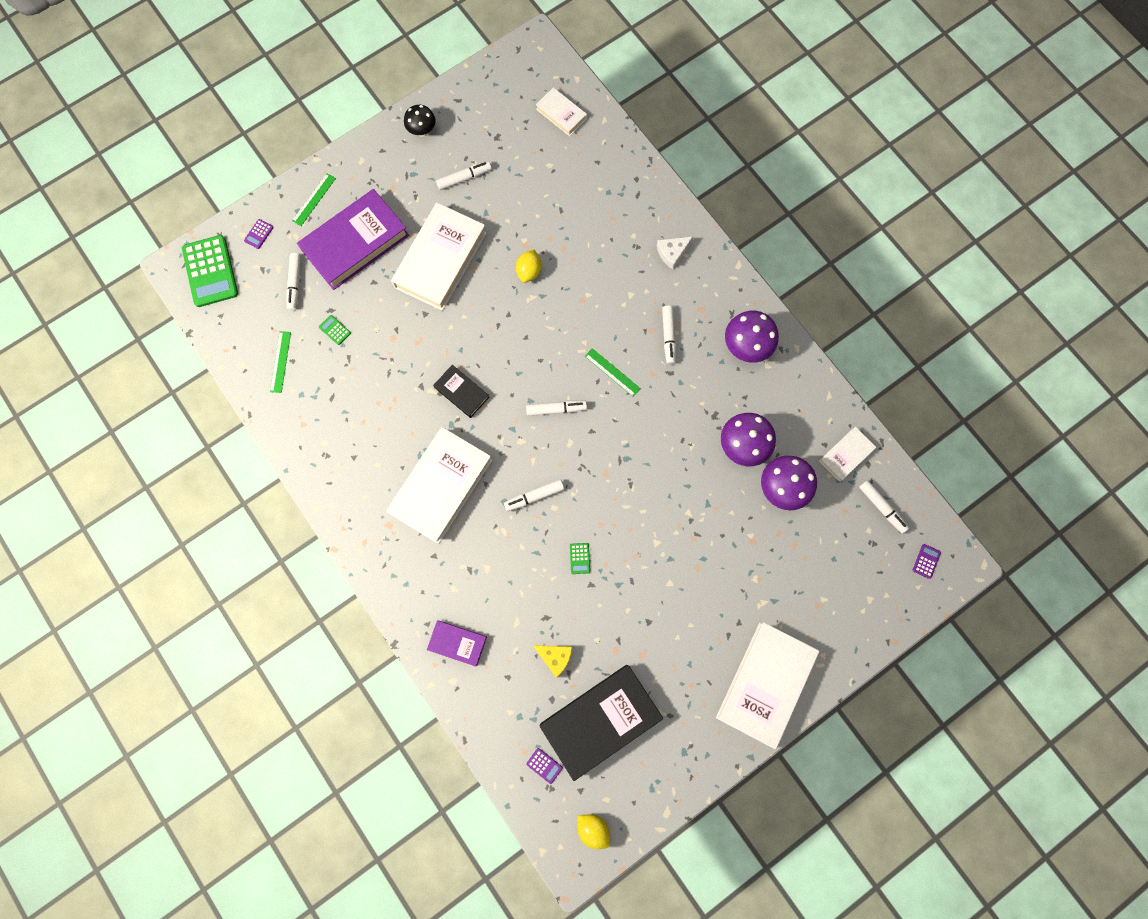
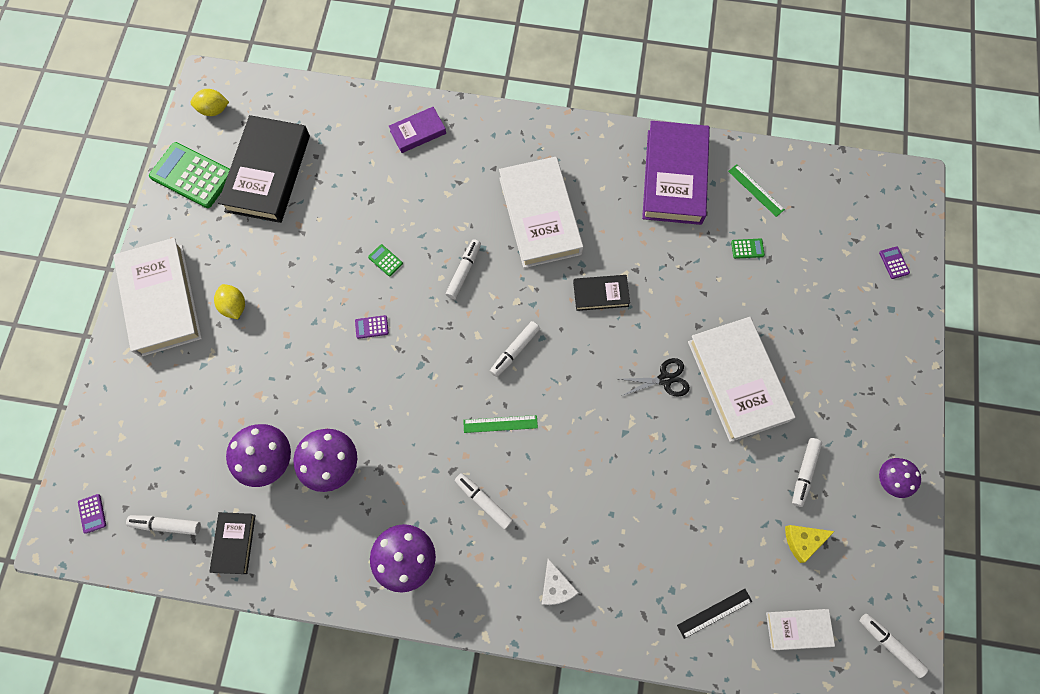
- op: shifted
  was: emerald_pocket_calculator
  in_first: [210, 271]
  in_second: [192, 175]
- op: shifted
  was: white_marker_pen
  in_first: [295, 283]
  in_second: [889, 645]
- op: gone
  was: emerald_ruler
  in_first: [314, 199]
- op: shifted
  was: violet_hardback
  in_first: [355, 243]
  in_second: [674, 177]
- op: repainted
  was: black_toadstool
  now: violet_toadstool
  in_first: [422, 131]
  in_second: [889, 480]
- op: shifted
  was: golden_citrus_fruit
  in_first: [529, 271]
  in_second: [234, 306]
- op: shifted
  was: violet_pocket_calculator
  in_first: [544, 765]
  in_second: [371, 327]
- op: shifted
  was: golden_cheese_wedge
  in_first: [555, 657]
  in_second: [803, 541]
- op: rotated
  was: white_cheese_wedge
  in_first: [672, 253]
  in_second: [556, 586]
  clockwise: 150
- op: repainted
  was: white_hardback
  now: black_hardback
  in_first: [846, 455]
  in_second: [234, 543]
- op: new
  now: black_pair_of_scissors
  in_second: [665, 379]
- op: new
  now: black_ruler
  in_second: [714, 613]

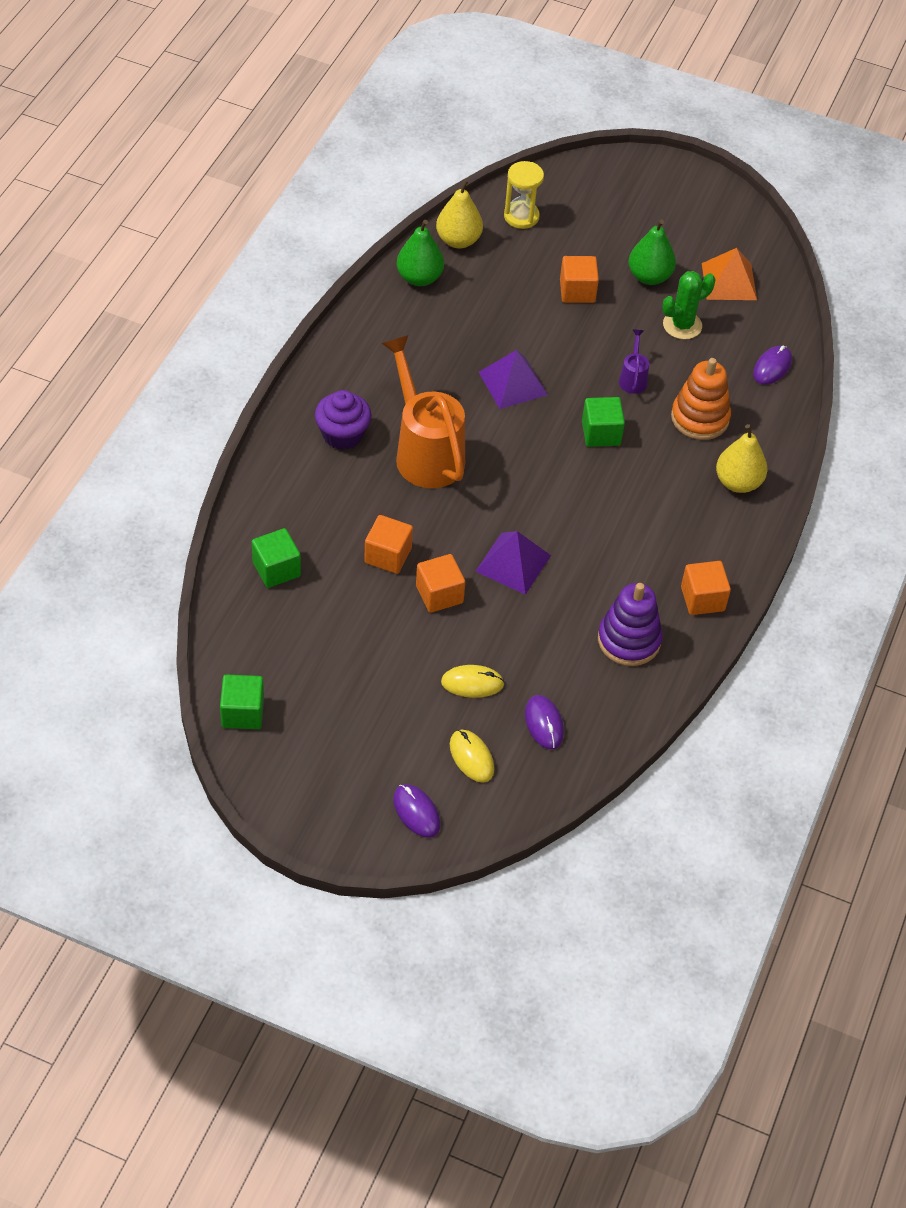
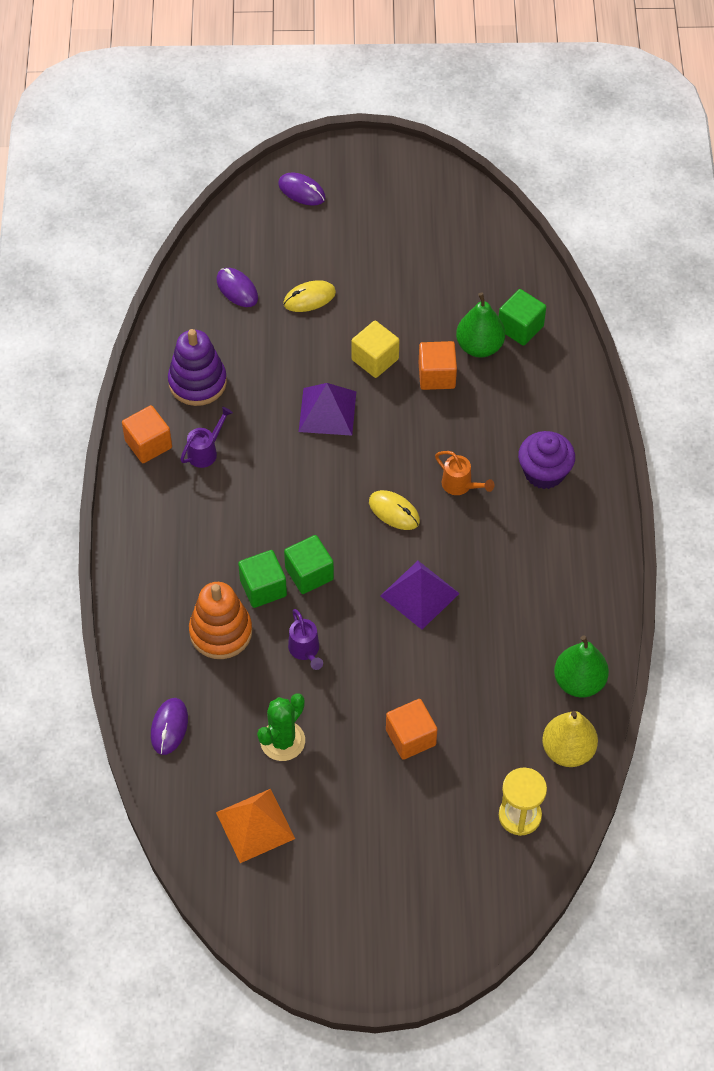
- op: shifted
  was: emerald_cube
  in_first: [242, 712]
  in_second: [263, 588]
- op: scaled
  was: bright_orange_watering_pot
  in_first: [425, 452]
  in_second: [460, 485]
  ratio: 0.43
- op: repainted
  was: bright_orange_cube
  now: golden_cube
  in_first: [439, 594]
  in_second: [375, 359]
- op: shifted
  was: golden_mouse
  in_first: [471, 757]
  in_second: [394, 511]
- op: shifted
  was: emerald_toy_pear
  in_first: [649, 277]
  in_second: [479, 346]
- op: gone
  was: golden_toy_pear
  in_first: [738, 482]
- op: new
  now: violet_watering_pot
  in_second: [205, 452]

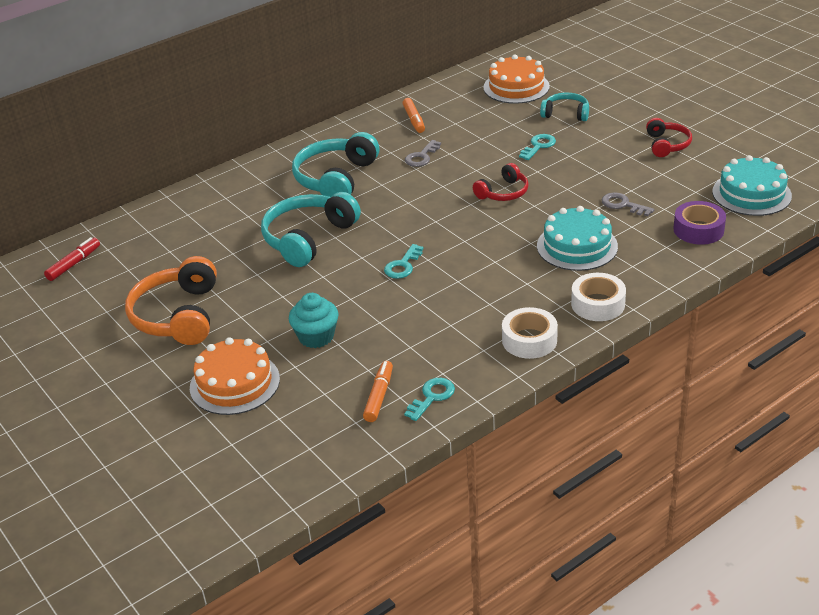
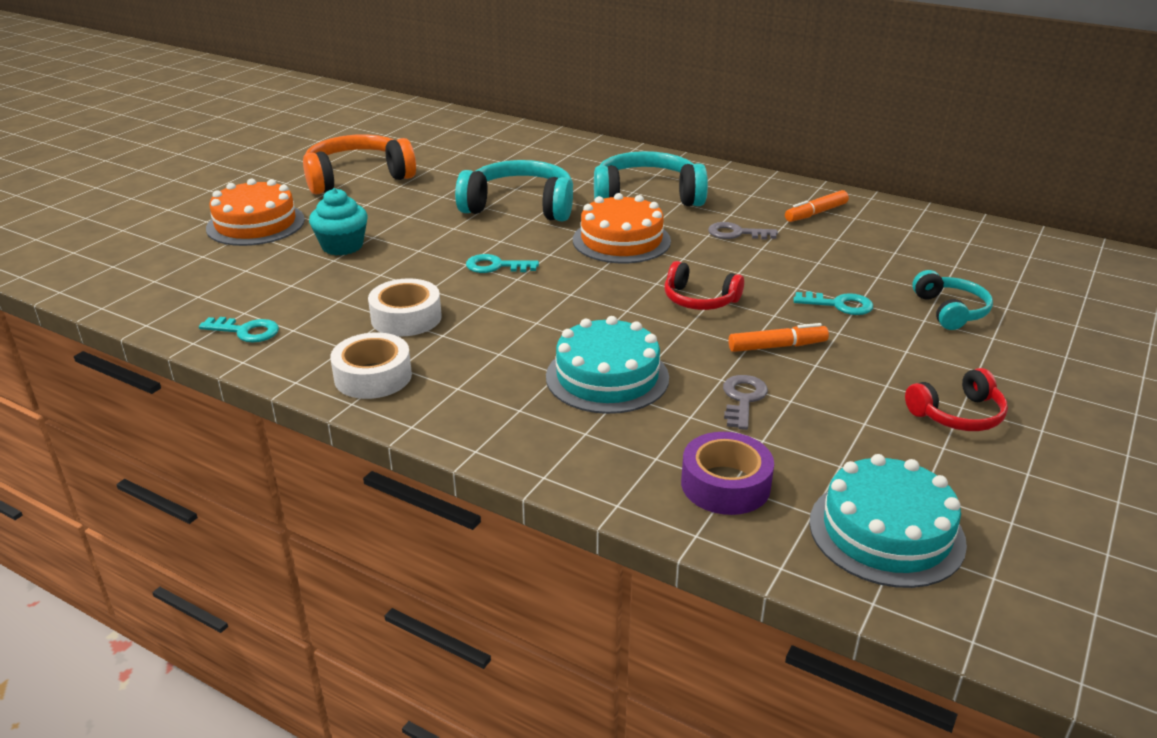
- op: gone
  was: red_marker_pen
  in_first: [74, 264]
- op: shifted
  was: bright_orange_marker_pen
  in_first: [379, 396]
  in_second: [777, 346]
- op: shifted
  was: bright_orange_gateau
  in_first: [516, 87]
  in_second: [621, 240]
- op: shifted
  was: white_tape
  in_first: [598, 304]
  in_second: [406, 318]

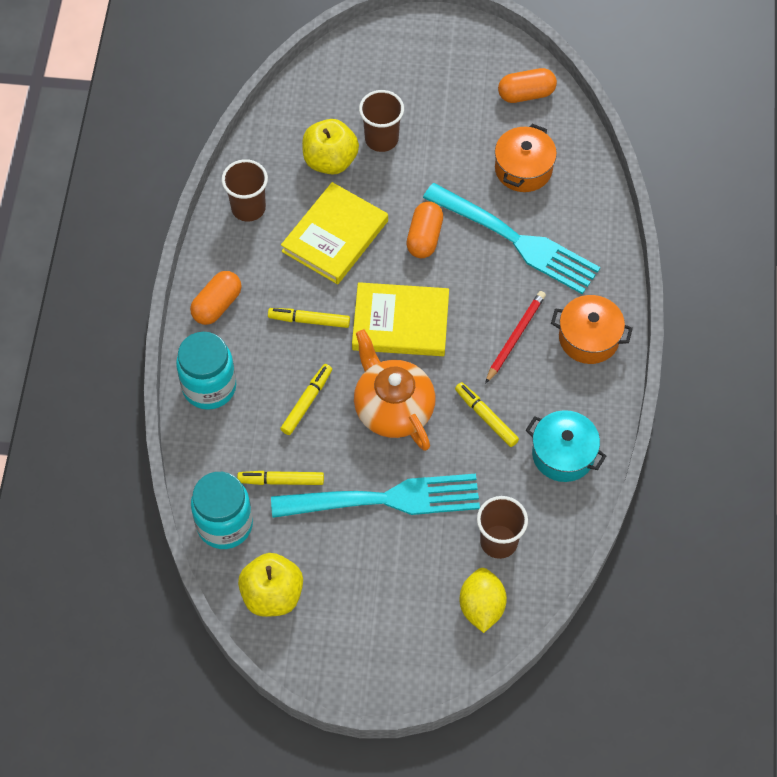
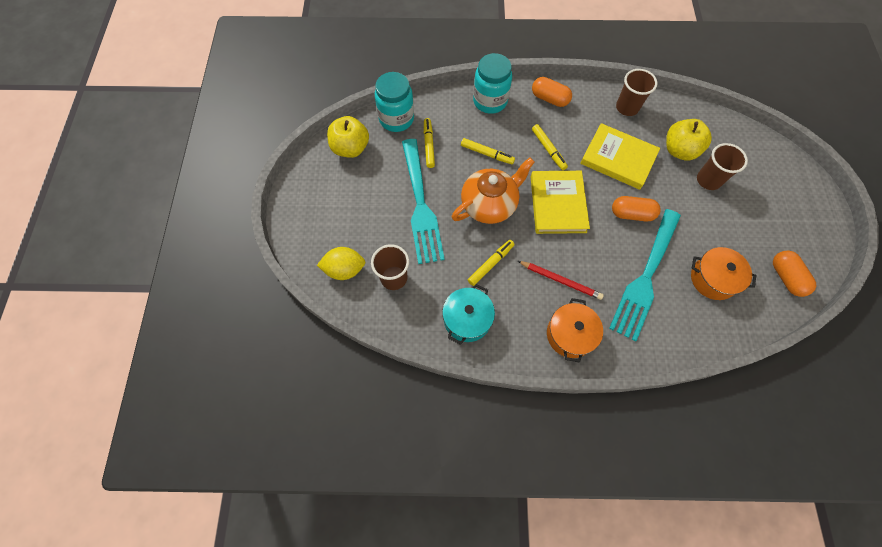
- op: rotated
  was: golden_marker_pen
  in_first: [309, 320]
  in_second: [548, 149]
  clockwise: 150

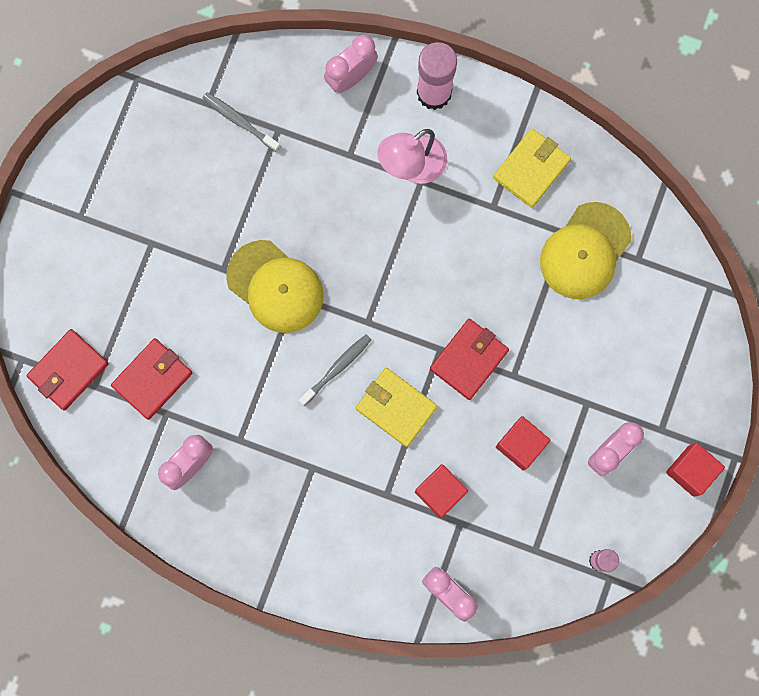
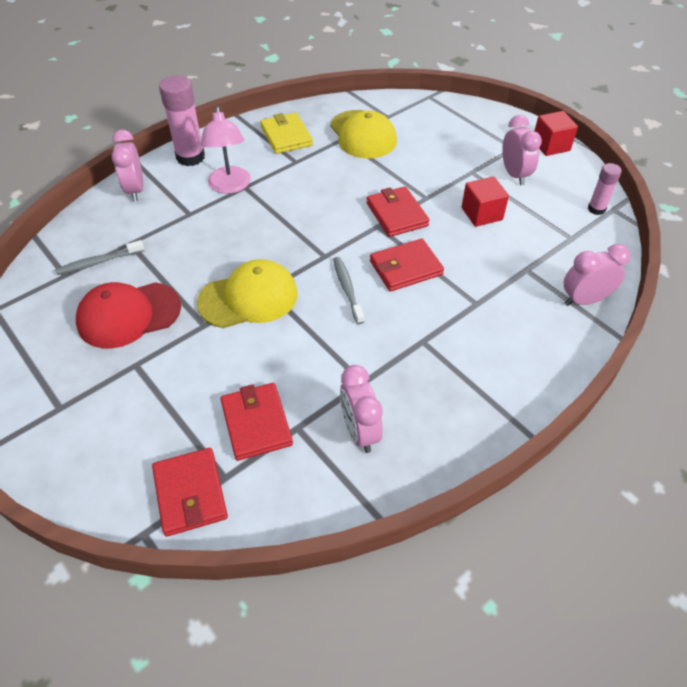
- op: repainted
  was: golden_billfold
  now: red_billfold
  in_first: [396, 407]
  in_second: [405, 268]
- op: gone
  was: red_cube
  in_first: [440, 492]
- op: new
  now: red_cap
  in_second: [128, 315]

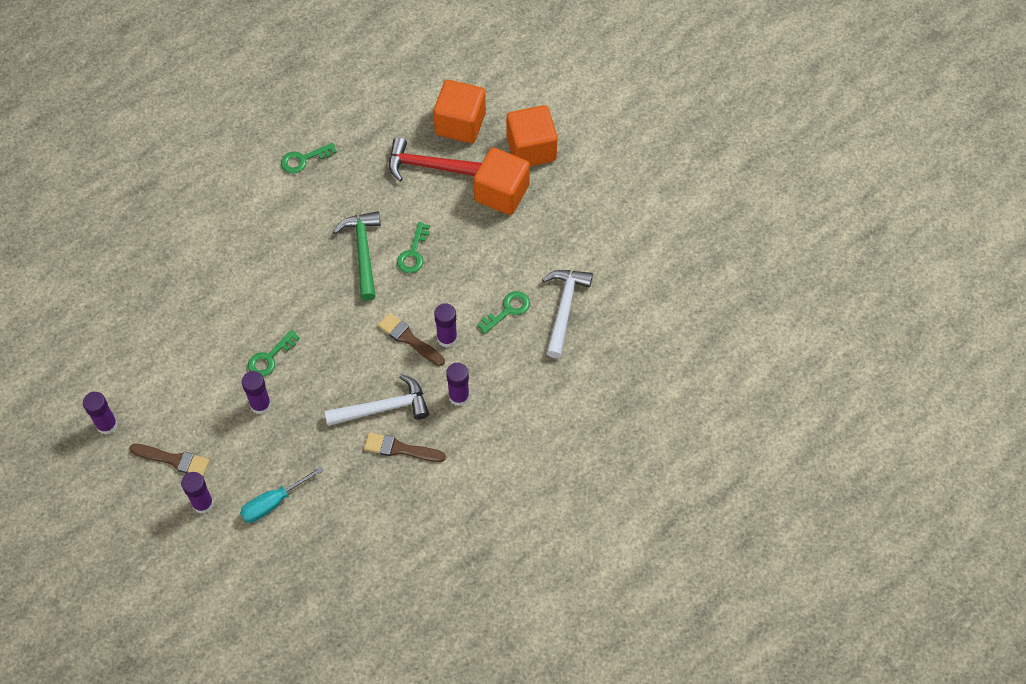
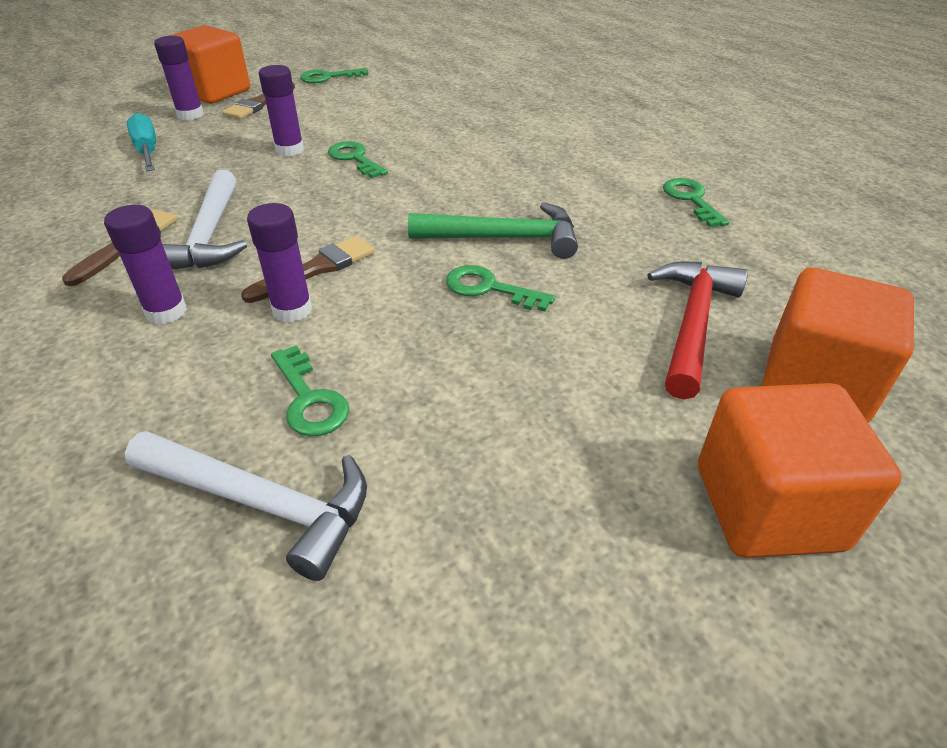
- op: swapped
  was: violet_stick_of_glue
  now: emerald_key
  in_first: [107, 425]
  in_second: [328, 77]
- op: shifted
  was: bright_orange_cube
  in_first: [501, 193]
  in_second: [215, 92]

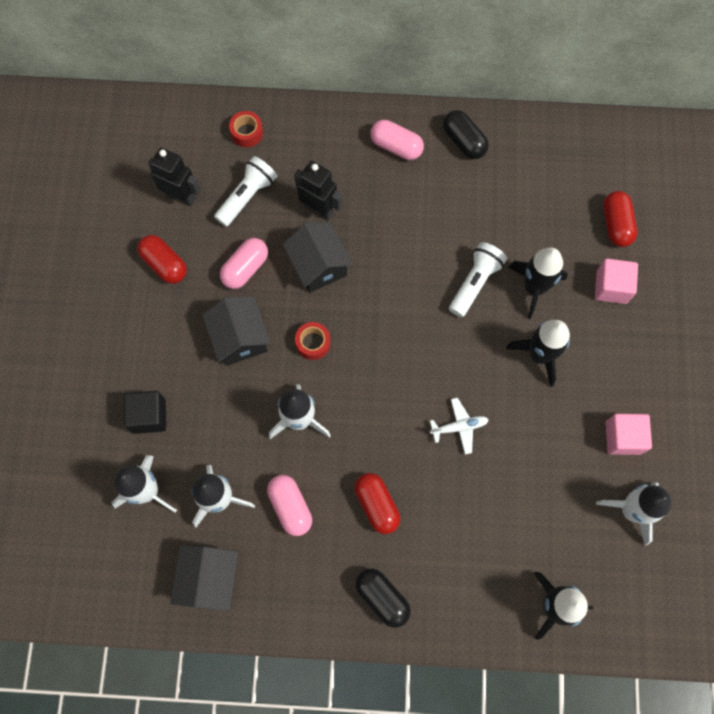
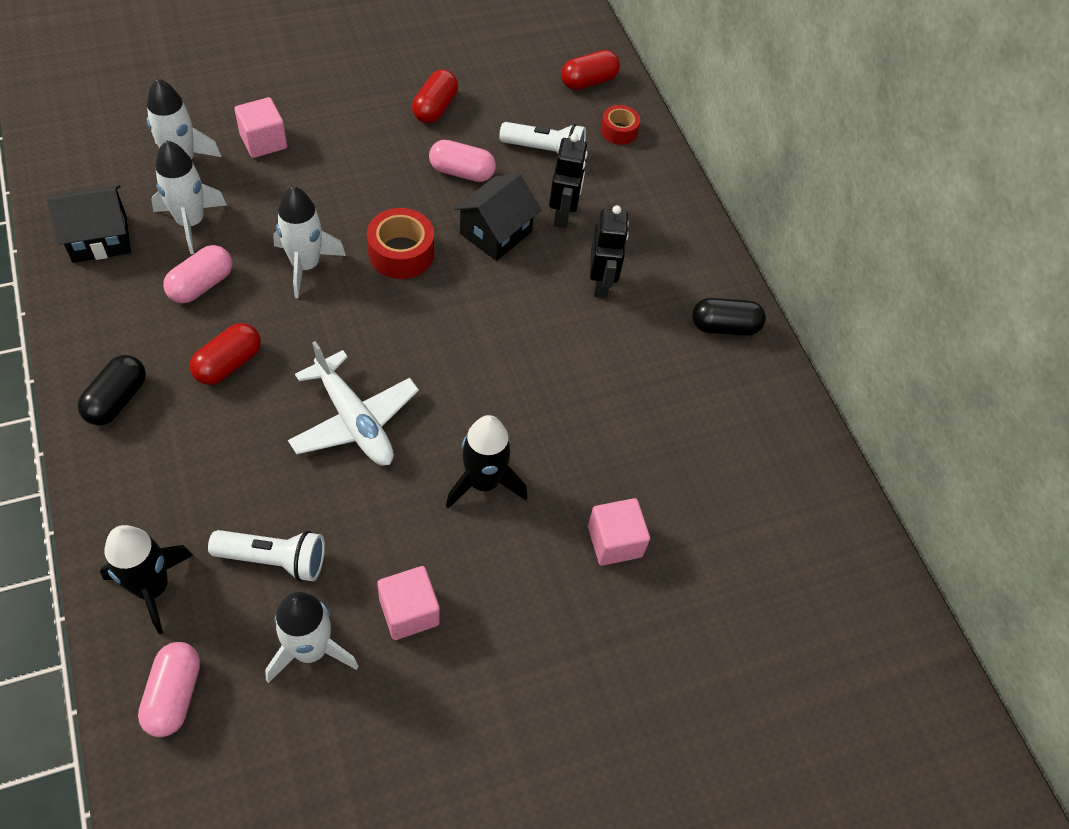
- op: repainted
  was: black_cube
  now: rosy_cube
  in_first: [149, 416]
  in_second: [263, 141]
- op: shifted
  was: black_robot_figure
  in_first: [181, 196]
  in_second: [601, 283]
- op: gone
  was: black_house
  in_first: [240, 338]
- op: scaled
  was: red_tape
  in_first: [313, 343]
  in_second: [401, 253]
  ratio: 1.59
- op: shifted
  was: rosy_capsule
  in_first: [396, 146]
  in_second: [174, 695]
- op: scaled
  was: white_toy_plane
  in_first: [459, 427]
  in_second: [354, 420]
  ratio: 1.86
- op: rotated
  was: black_capsule
  in_first: [463, 141]
  in_second: [724, 326]
  clockwise: 60
- op: shifted
  was: white_pocket_torch
  in_first: [475, 283]
  in_second: [274, 559]
- op: gone
  was: black_toy_rocket
  in_first: [534, 287]
- op: shifted
  was: red_capsule
  in_first: [616, 224]
  in_second: [588, 81]

